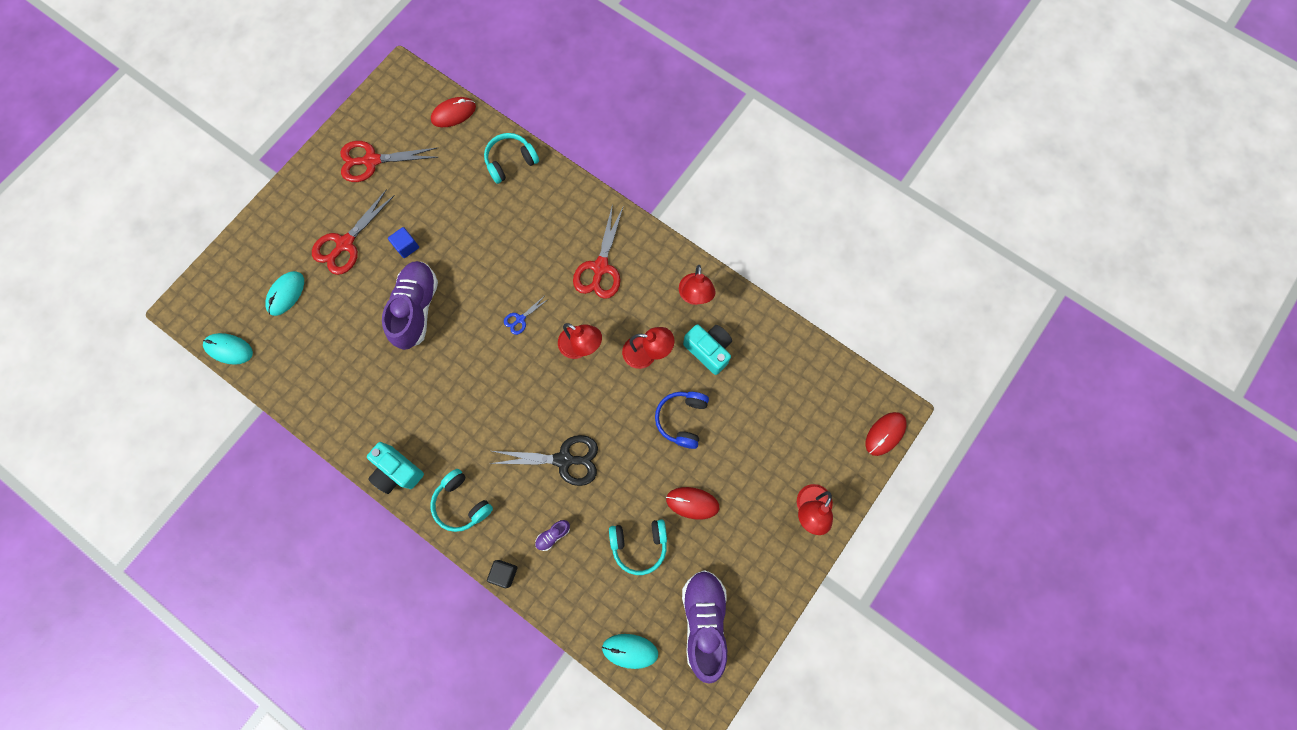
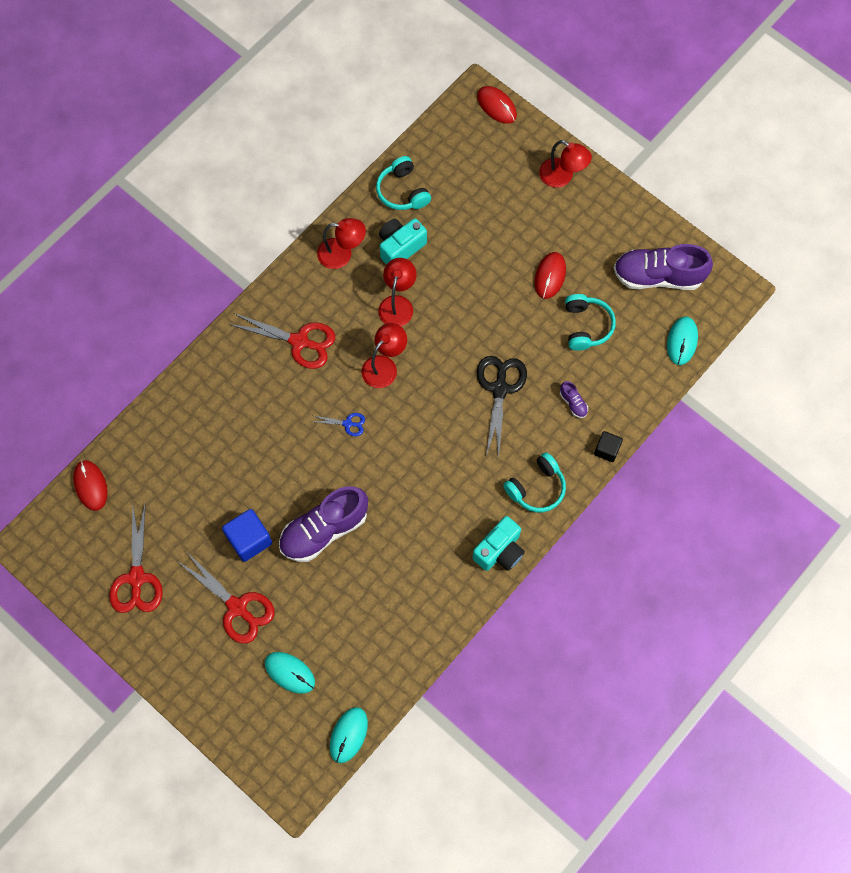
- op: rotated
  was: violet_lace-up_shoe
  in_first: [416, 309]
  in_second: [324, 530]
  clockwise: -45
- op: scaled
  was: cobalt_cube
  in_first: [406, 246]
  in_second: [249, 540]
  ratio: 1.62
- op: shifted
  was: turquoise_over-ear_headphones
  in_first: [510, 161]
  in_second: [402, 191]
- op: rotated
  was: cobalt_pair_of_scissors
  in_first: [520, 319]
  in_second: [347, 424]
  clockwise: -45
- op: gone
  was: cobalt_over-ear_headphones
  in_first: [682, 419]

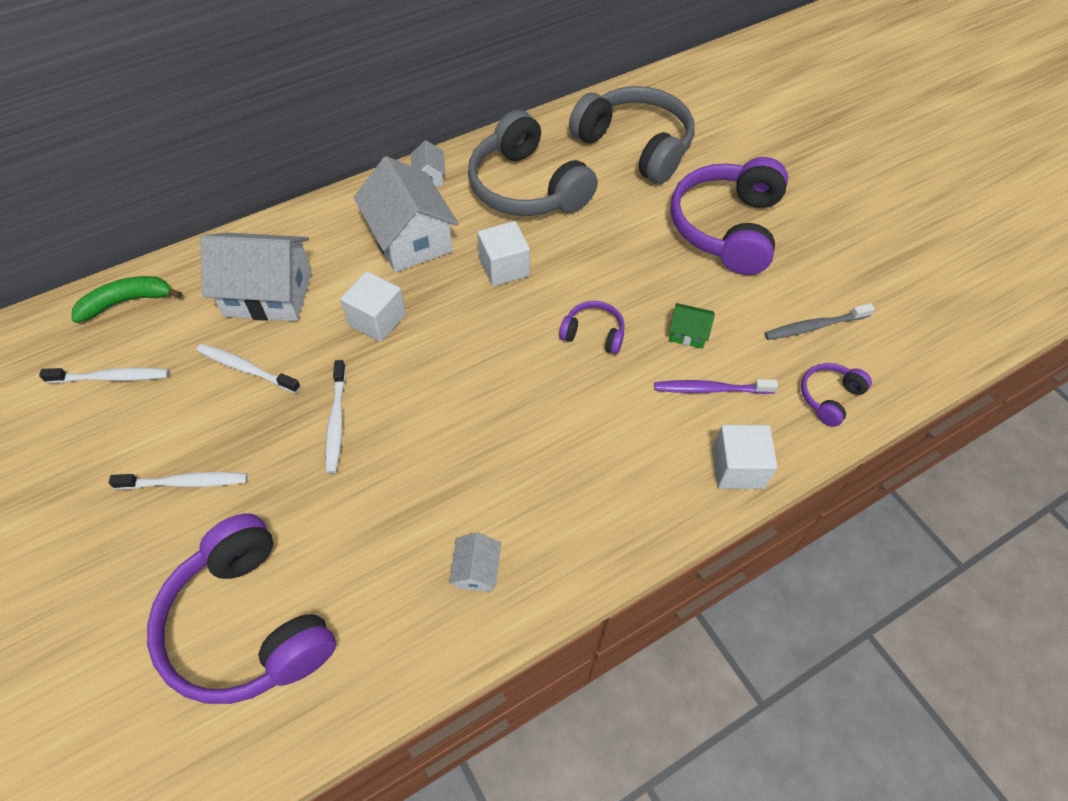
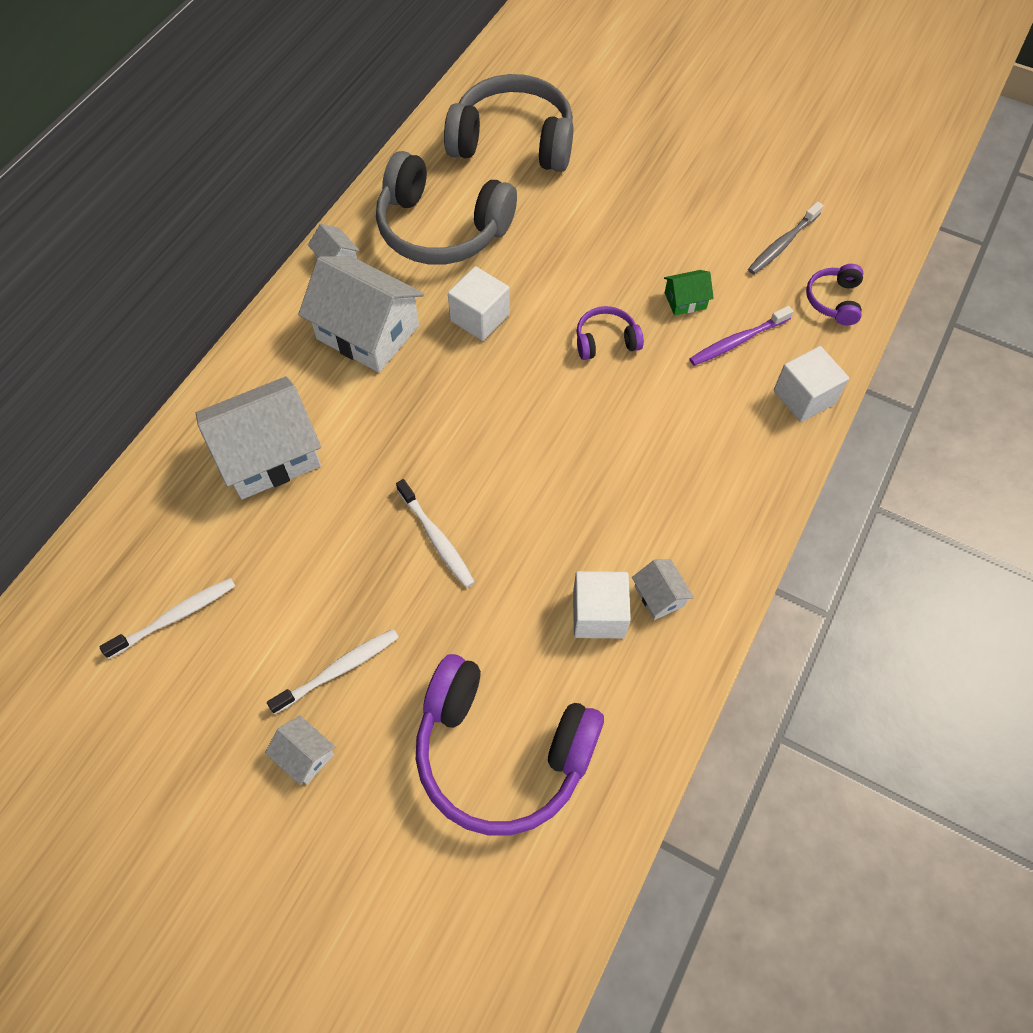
- op: gone
  was: emerald_banana_fruit
  in_first: [127, 301]
- op: gone
  was: white_toothbrush
  in_first: [247, 369]
- op: shifted
  was: white_cube
  in_first: [377, 320]
  in_second: [598, 614]
- op: gone
  was: violet_over-ear_headphones
  in_first: [726, 228]
- op: new
  now: white_house
  in_second: [305, 755]

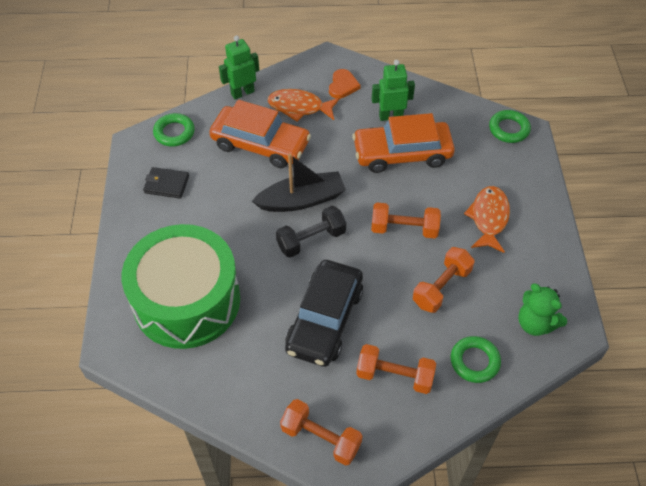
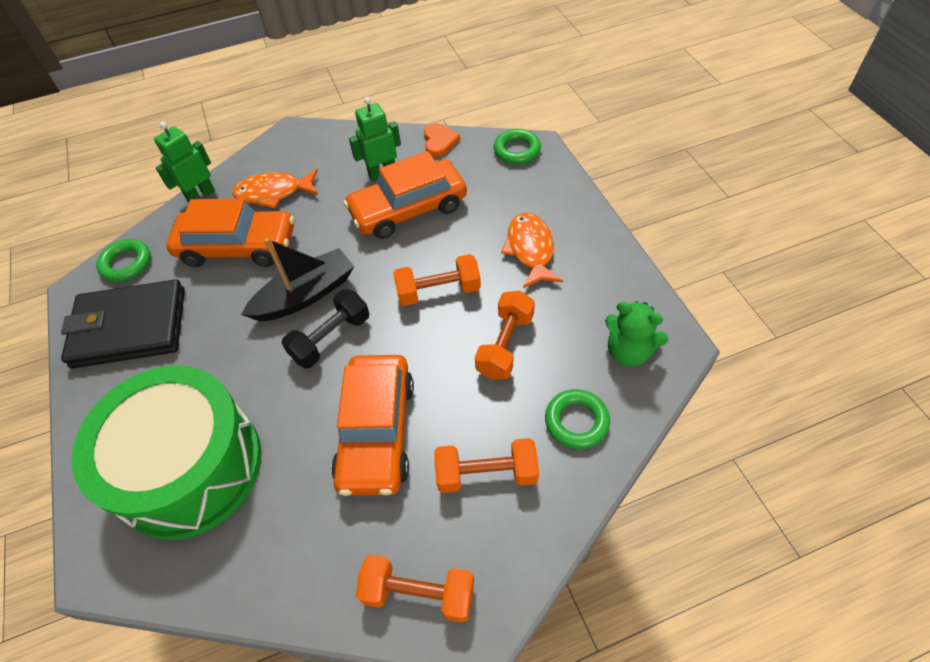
- op: scaled
  was: black_billfold
  in_first: [166, 184]
  in_second: [130, 328]
  ratio: 2.09
- op: repainted
  was: black_toy_car
  now: bright_orange_toy_car
  in_first: [324, 320]
  in_second: [376, 431]
- op: shifted
  was: bright_orange_heart_shape
  in_first: [343, 85]
  in_second: [439, 141]

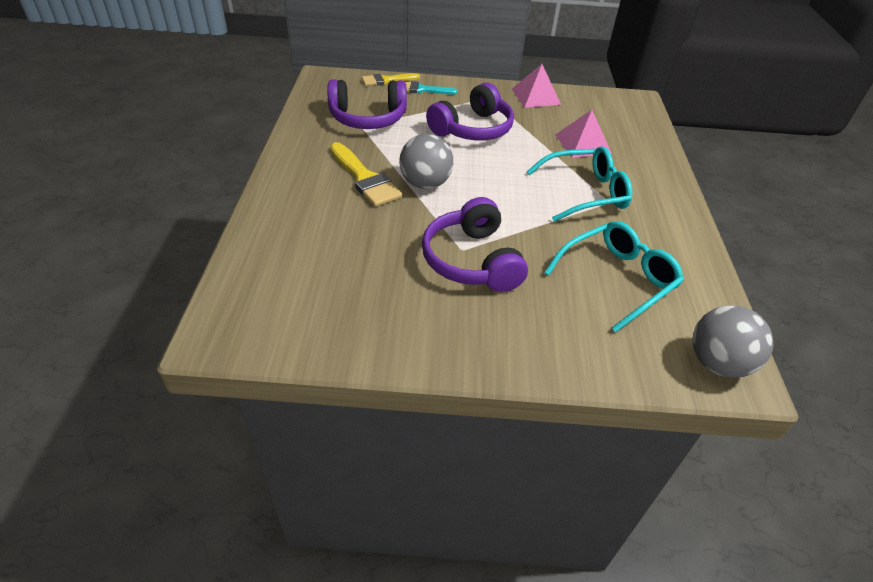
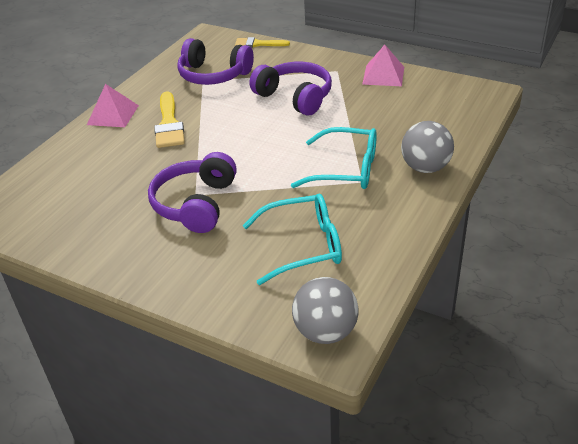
- op: shifted
  was: gray_sphere
  in_first: [425, 184]
  in_second: [425, 167]
- op: gone
  was: turquoise_paintbrush
  in_first: [422, 90]
- op: rotated
  was: violet_over-ear_headphones
  in_first: [472, 129]
  in_second: [295, 97]
  clockwise: -120
- op: shifted
  was: rosy_pyramid
  in_first: [582, 144]
  in_second: [113, 115]

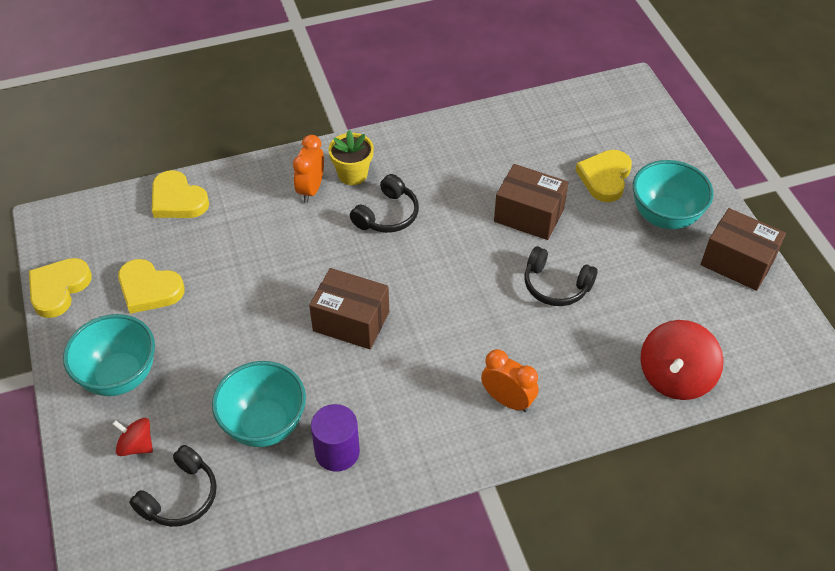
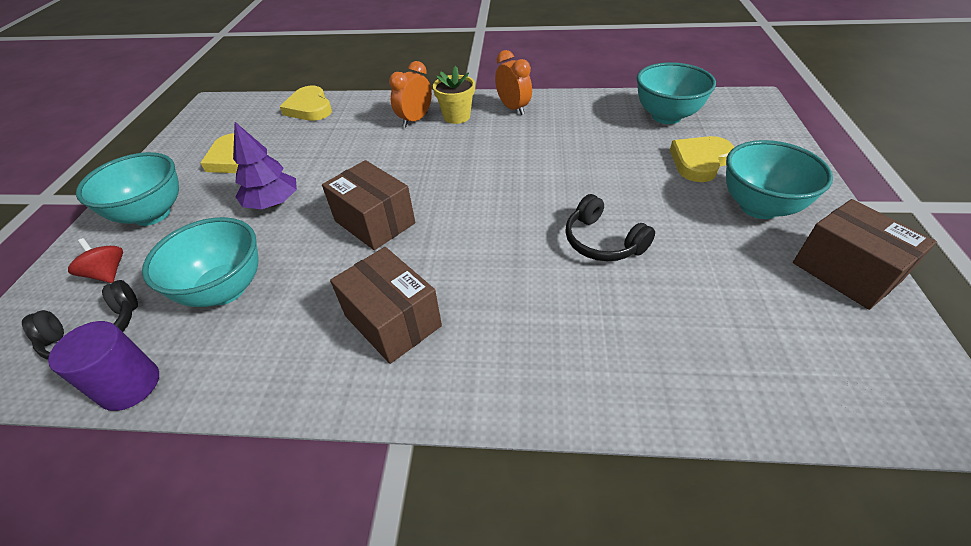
- op: gone
  was: golden_heart_shape
  in_first: [58, 289]
- op: shifted
  was: violet_cylinder
  in_first: [337, 452]
  in_second: [130, 385]
- op: gone
  was: black_over-ear_headphones
  in_first: [387, 215]
- op: shifted
  was: bright_orange_bedside_clock
  in_first: [507, 400]
  in_second: [513, 108]
- op: shifted
  was: dark_brown_box
  in_first: [529, 215]
  in_second: [393, 321]
- op: gone
  was: red_whirligig
  in_first: [675, 377]
- op: new
  now: violet_toy_tree
  in_second: [273, 203]
- op: new
  now: turquoise_serving_bowl
  in_second: [666, 116]

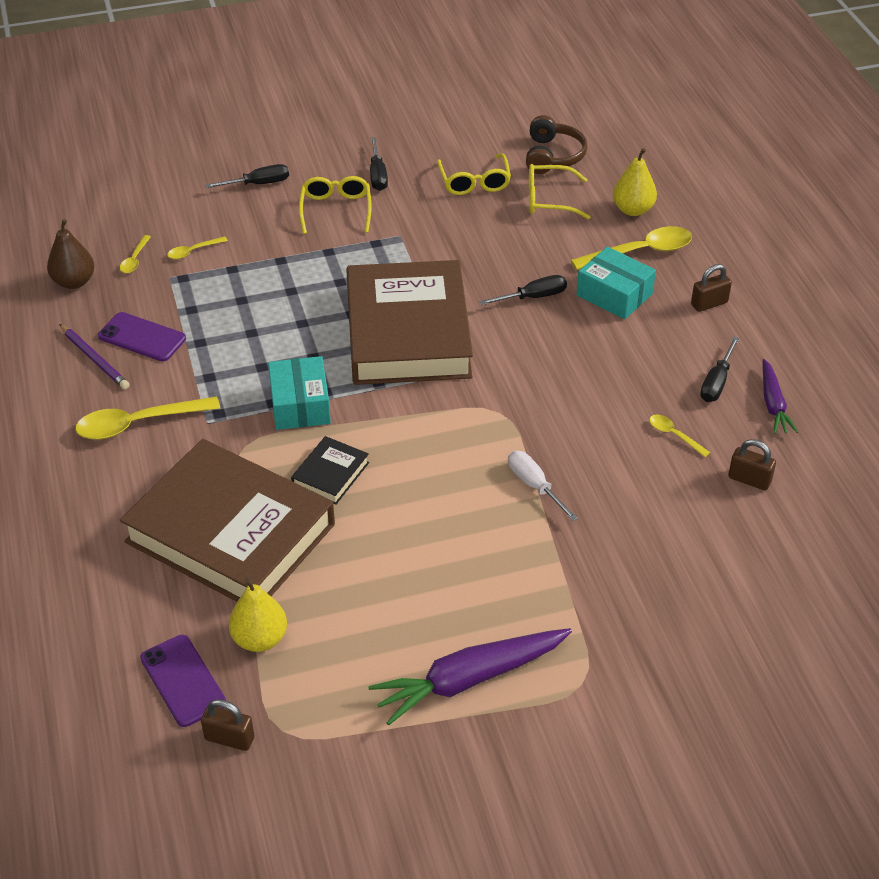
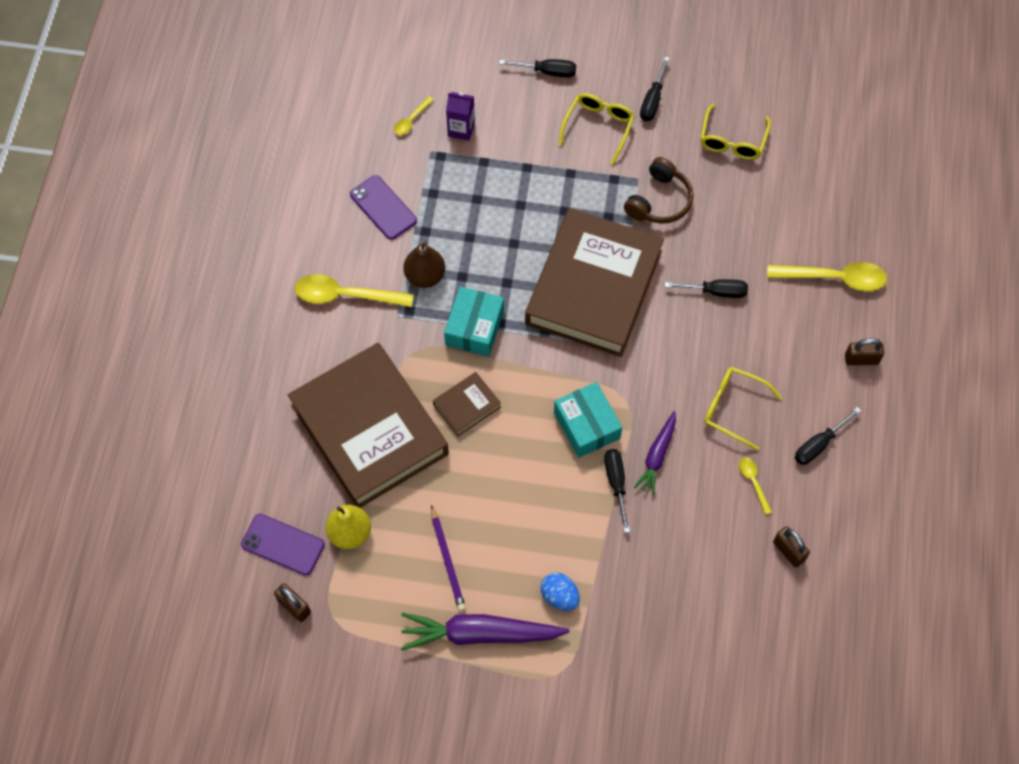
- op: shifted
  was: dark_brown_toy_pear
  in_first: [74, 282]
  in_second: [425, 276]
- op: shifted
  was: violet_pencil
  in_first: [94, 359]
  in_second: [447, 560]
- op: rotated
  was: violet_mobile_phone
  in_first: [183, 680]
  in_second: [283, 544]
  clockwise: -60
- op: swapped
  was: golden_tablespoon
  now: violet_juice_carton
  in_first: [193, 251]
  in_second: [461, 129]
- op: repainted
  was: black_hardback
  now: dark_brown_hardback
  in_first: [330, 474]
  in_second: [467, 406]
- op: repainted
  was: white_screwdriver
  now: black_screwdriver
  in_first: [534, 485]
  in_second: [616, 483]
- op: shifted
  was: dark_brown_over-ear_headphones
  in_first: [552, 156]
  in_second: [659, 200]
- op: shifted
  was: golden_spectacles
  in_first: [549, 200]
  in_second: [733, 408]
- op: shifted
  was: turquoise_box
  in_first: [614, 295]
  in_second: [586, 425]
- op: gone
  was: golden_toy_pear
  in_first: [633, 210]
- op: shifted
  was: violet_root_vegetable
  in_first: [773, 404]
  in_second: [657, 456]
- op: new
  now: cobalt_egg_shape
  in_second: [559, 596]

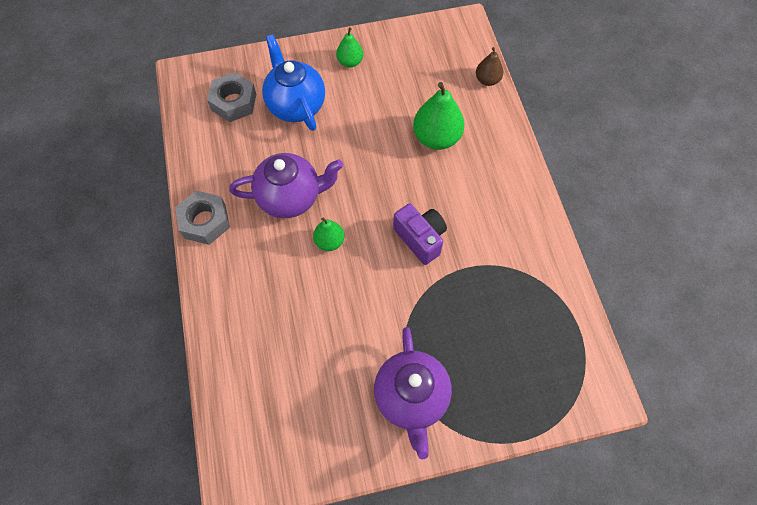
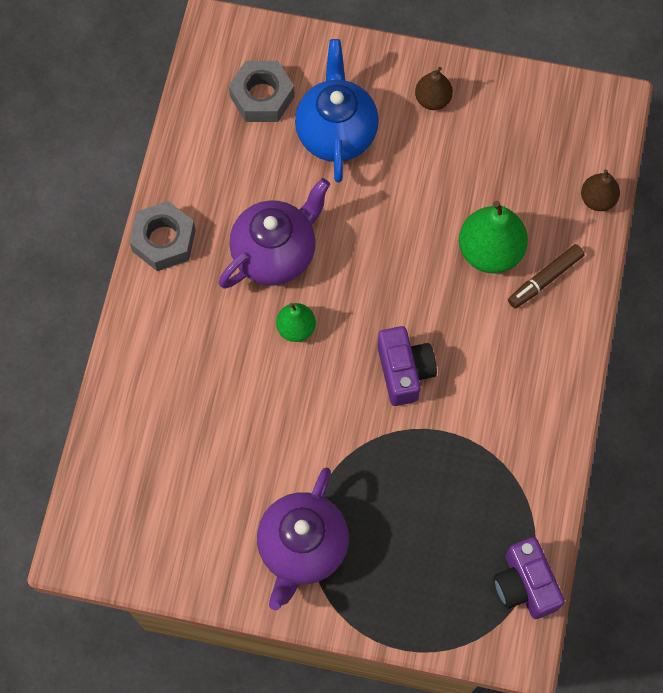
- op: rotated
  was: violet_china_teapot
  in_first: [290, 197]
  in_second: [275, 253]
  clockwise: -60
- op: repainted
  was: emerald_toy_pear
  now: dark_brown_toy_pear
  in_first: [350, 62]
  in_second: [432, 99]
- op: new
  now: violet_photo_camera
  in_second: [524, 585]
- op: new
  now: dark_brown_marker_pen
  in_second: [545, 279]

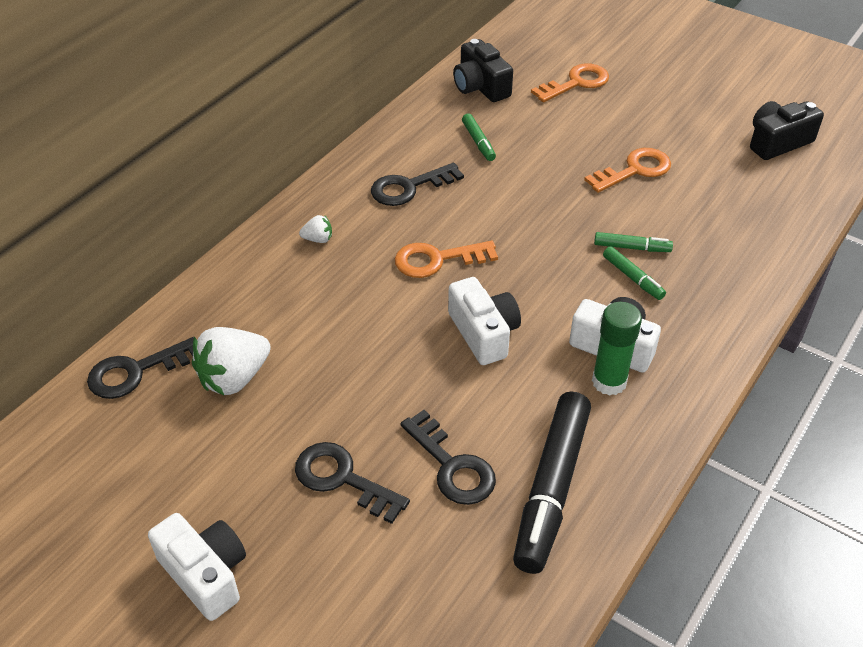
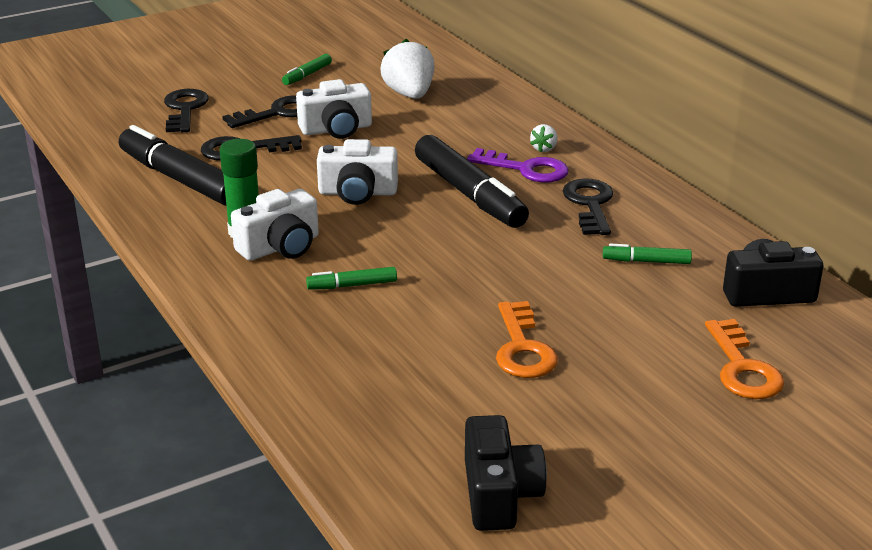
- op: shifted
  was: black_key
  in_first: [136, 371]
  in_second: [185, 109]
- op: shifted
  was: white_photo_camera
  in_first: [205, 574]
  in_second: [336, 129]
- op: swapped
  was: bright_orange_key
  now: black_marker_pen
  in_first: [437, 260]
  in_second: [469, 194]
- op: shifted
  was: emerald_marker_pen
  in_first: [632, 247]
  in_second: [307, 75]
- op: new
  now: violet_key
  in_second: [525, 169]

